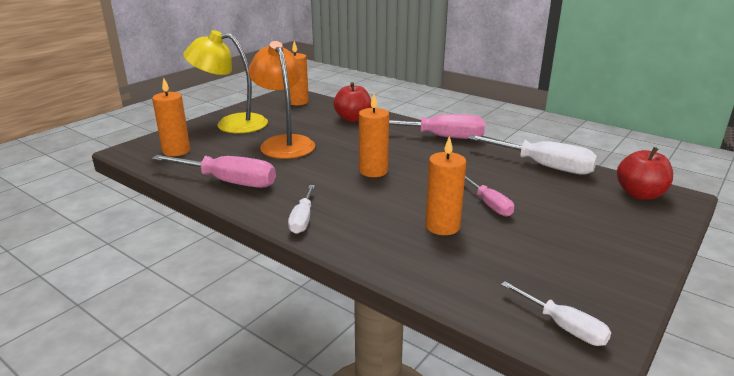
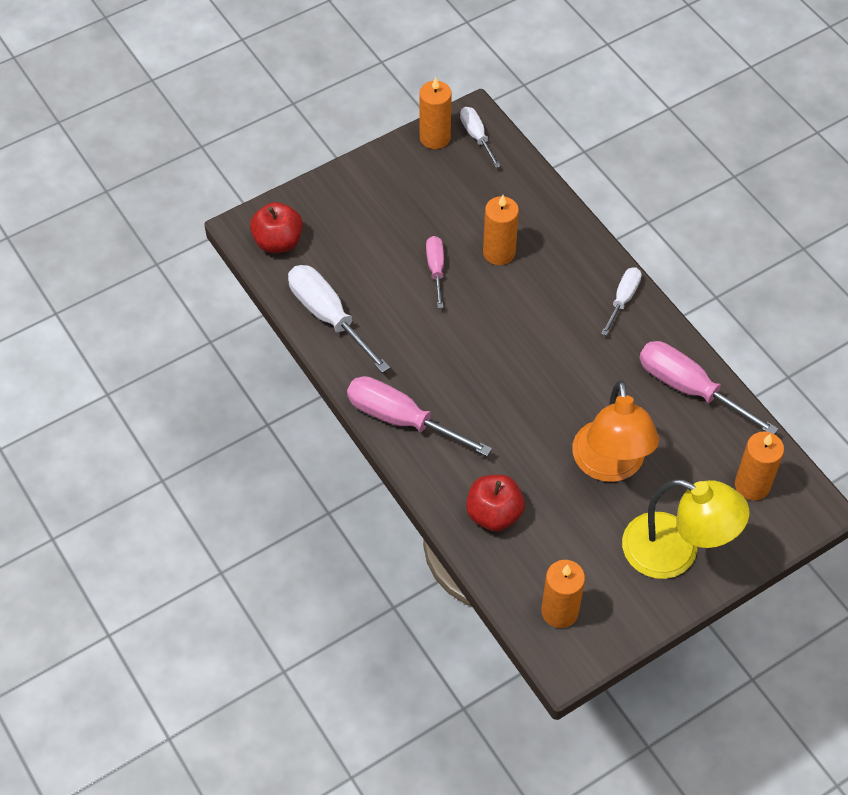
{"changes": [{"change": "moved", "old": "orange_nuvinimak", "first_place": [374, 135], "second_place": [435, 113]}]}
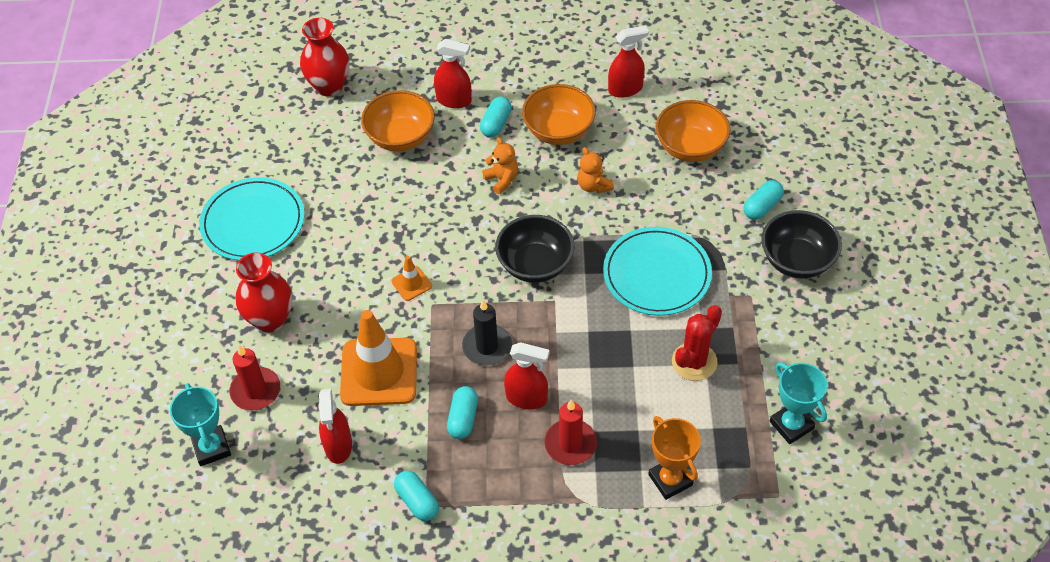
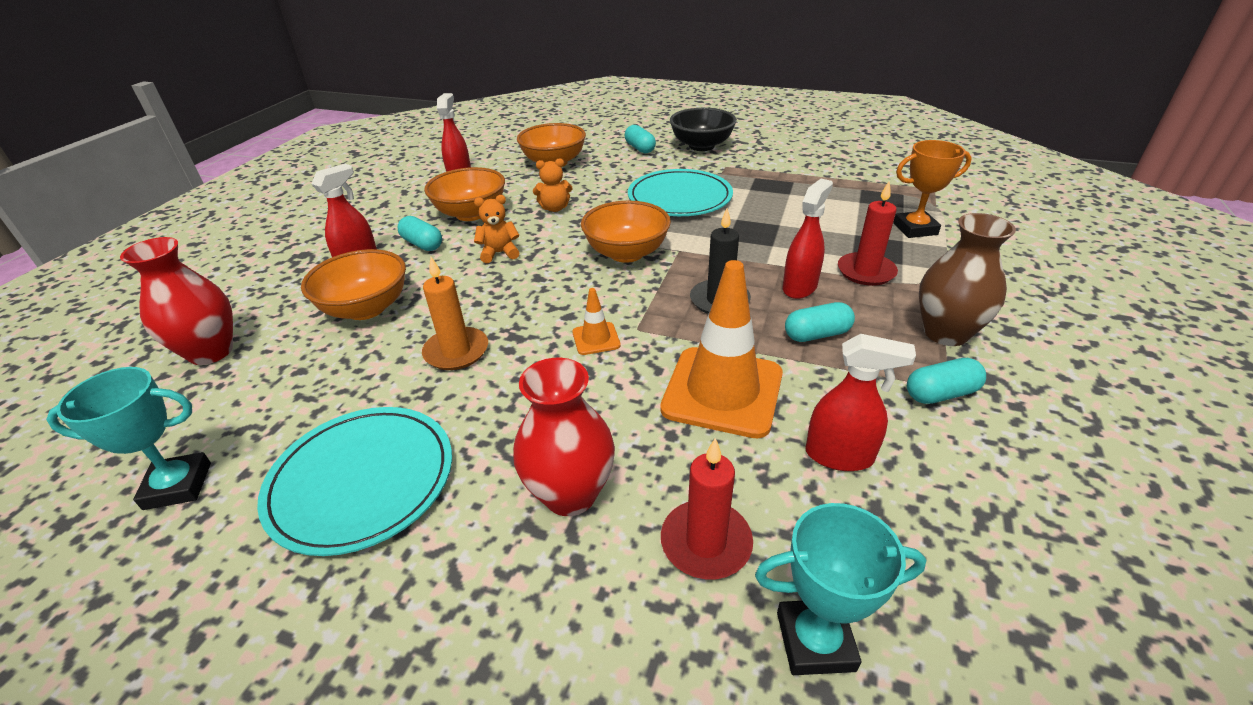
{"changes": [{"change": "recoloured", "old": "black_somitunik", "new": "orange_somitunik", "first_place": [534, 249], "second_place": [626, 231]}, {"change": "removed", "old": "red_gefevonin", "first_place": [697, 343]}, {"change": "moved", "old": "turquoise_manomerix", "first_place": [799, 403], "second_place": [128, 438]}, {"change": "turned", "old": "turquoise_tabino", "first_place": [462, 412], "second_place": [820, 322], "degrees": -45}, {"change": "added", "new": "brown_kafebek", "second_place": [967, 279]}, {"change": "added", "new": "orange_nuvinimak", "second_place": [455, 313]}]}
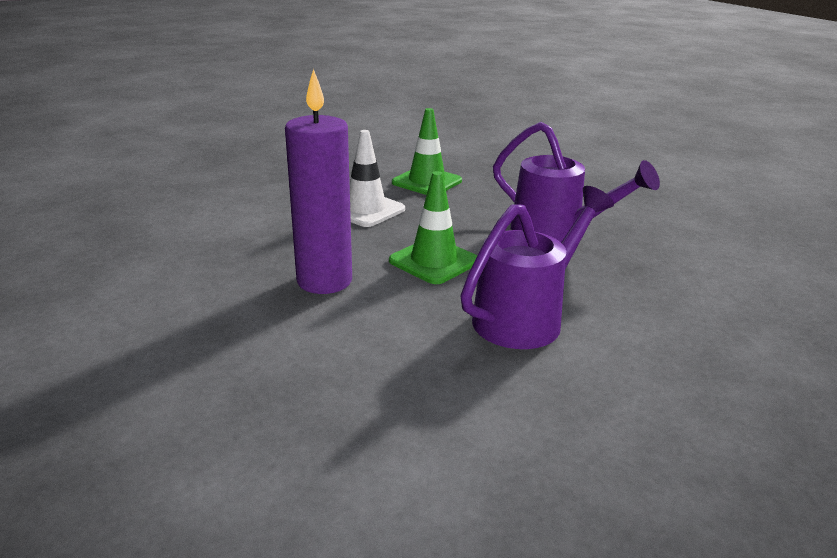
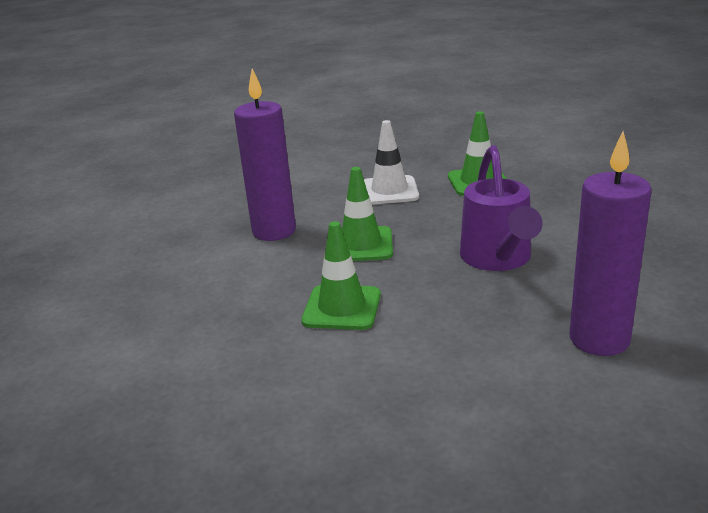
{"changes": [{"change": "replaced", "old": "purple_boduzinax", "new": "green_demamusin", "first_place": [537, 267], "second_place": [341, 275]}, {"change": "added", "new": "purple_nuvinimak", "second_place": [610, 244]}]}
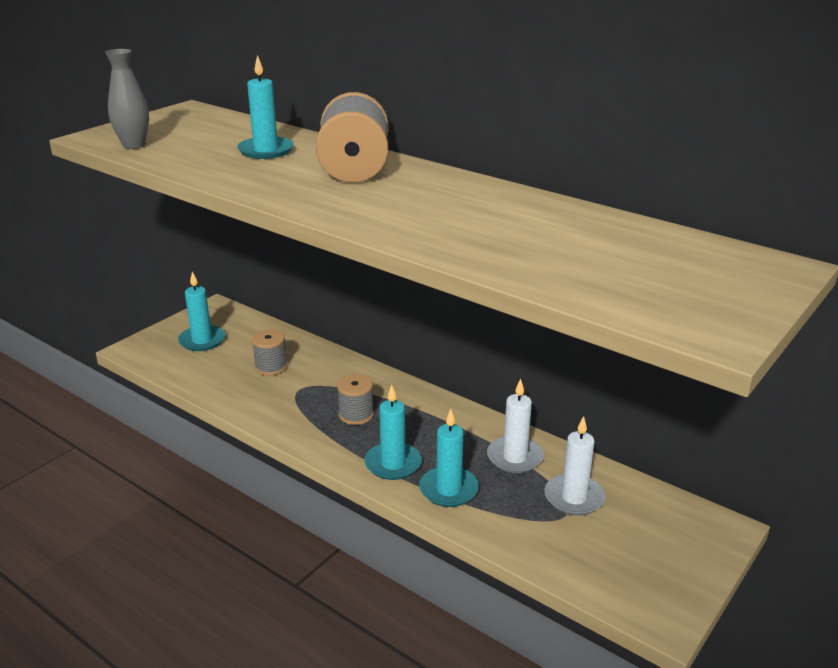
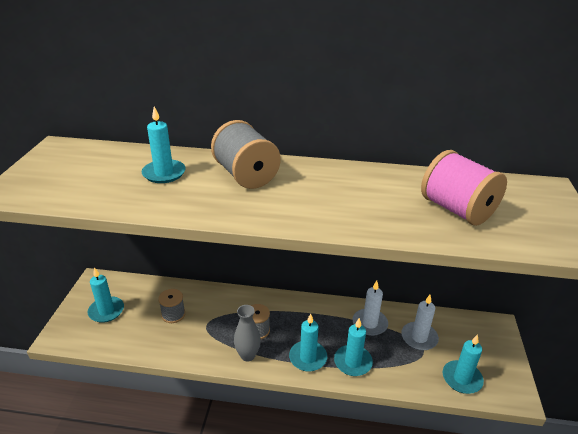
{"changes": [{"change": "moved", "old": "grey_kafebek", "first_place": [127, 99], "second_place": [247, 333]}, {"change": "added", "new": "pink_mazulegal", "second_place": [464, 188]}, {"change": "added", "new": "turquoise_nuvinimak", "second_place": [463, 364]}]}
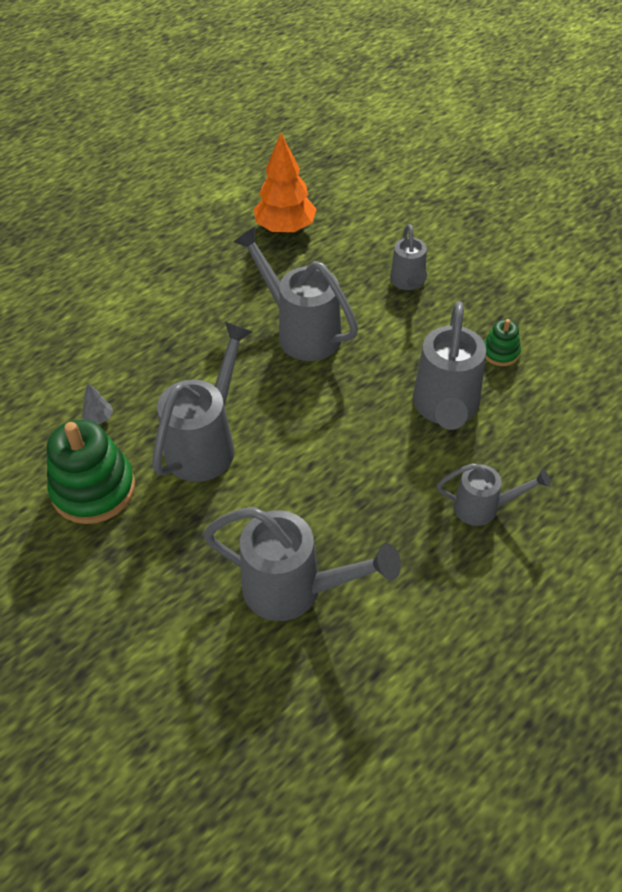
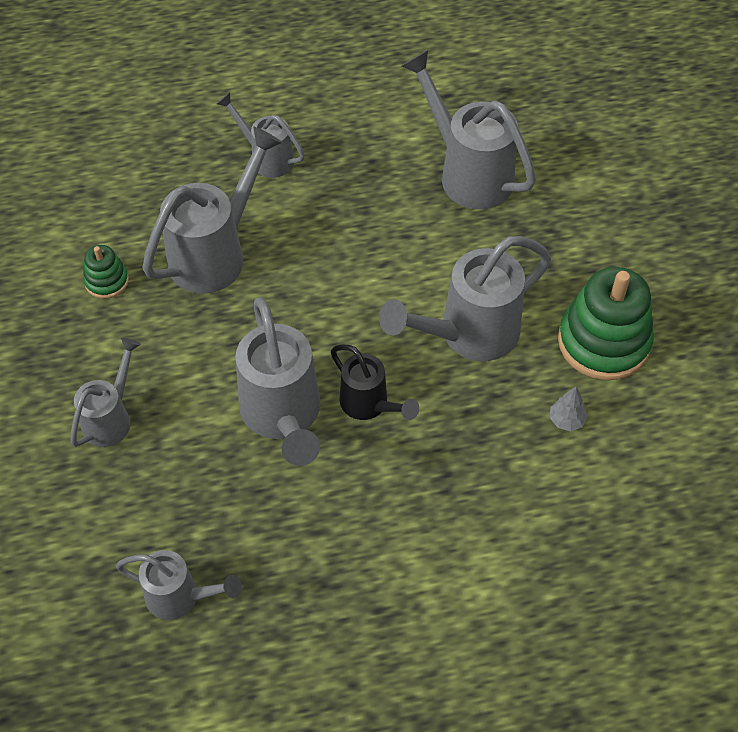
{"changes": [{"change": "replaced", "old": "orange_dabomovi", "new": "grey_boduzinax", "first_place": [285, 183], "second_place": [179, 585]}, {"change": "added", "new": "black_boduzinax", "second_place": [375, 382]}]}
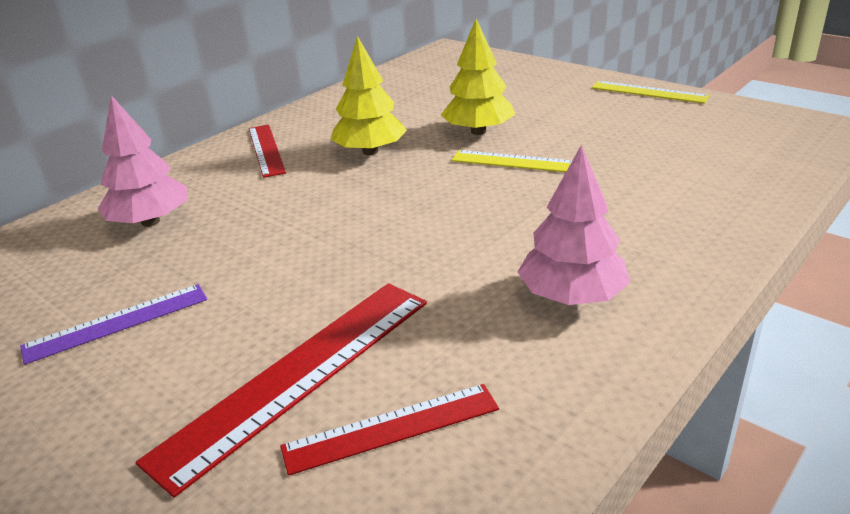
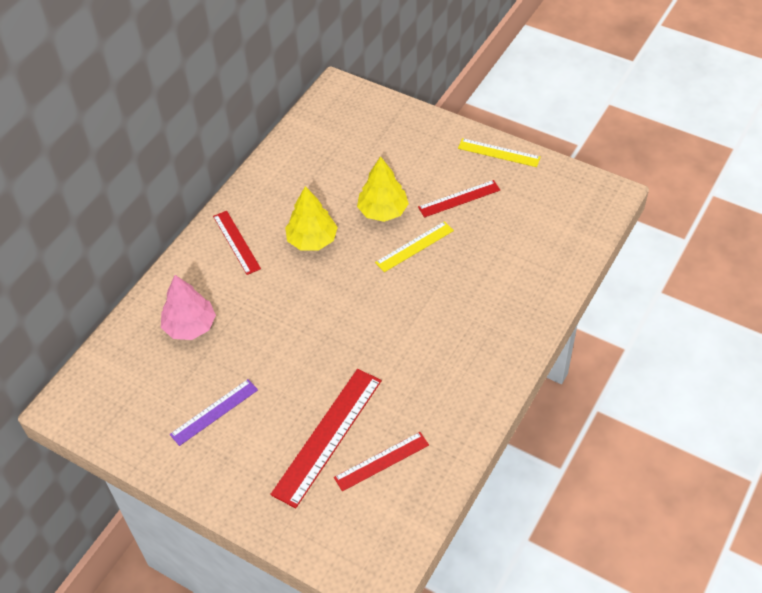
{"changes": [{"change": "removed", "old": "pink_dabomovi", "first_place": [574, 225]}, {"change": "turned", "old": "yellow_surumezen", "first_place": [512, 161], "second_place": [414, 246], "degrees": -45}, {"change": "added", "new": "red_surumezen", "second_place": [459, 199]}]}
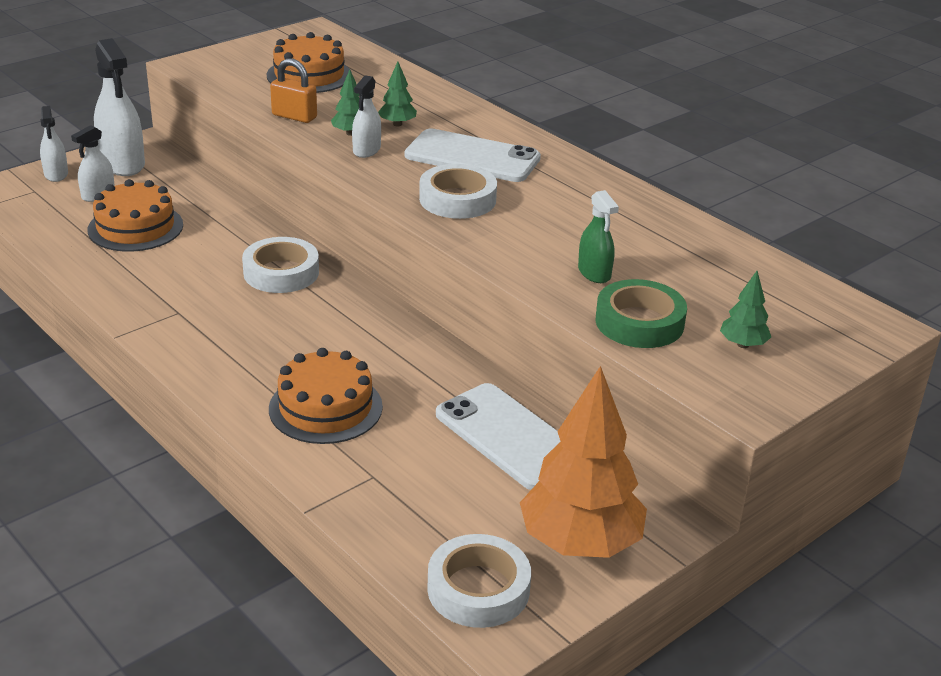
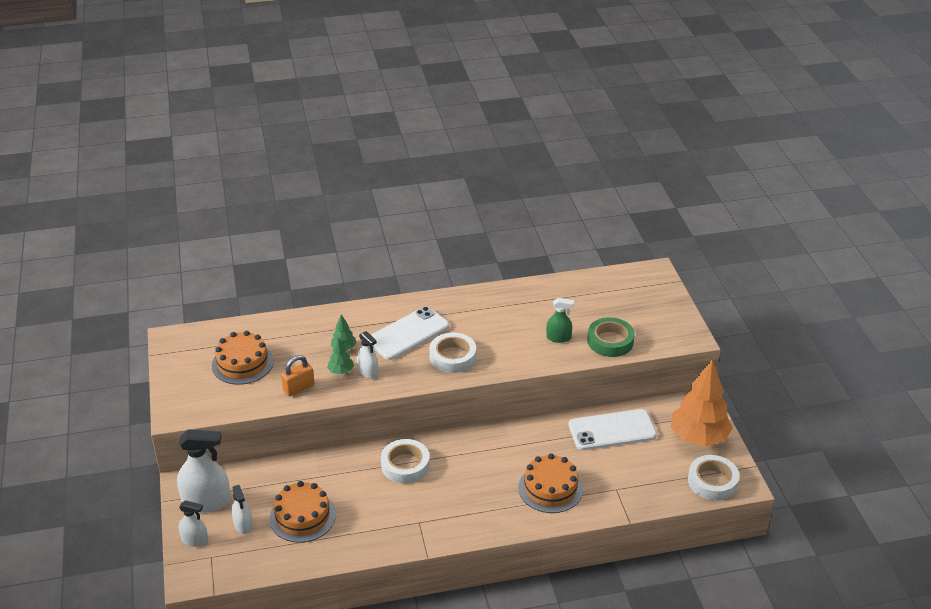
{"changes": [{"change": "removed", "old": "green_dabomovi", "first_place": [745, 309]}]}
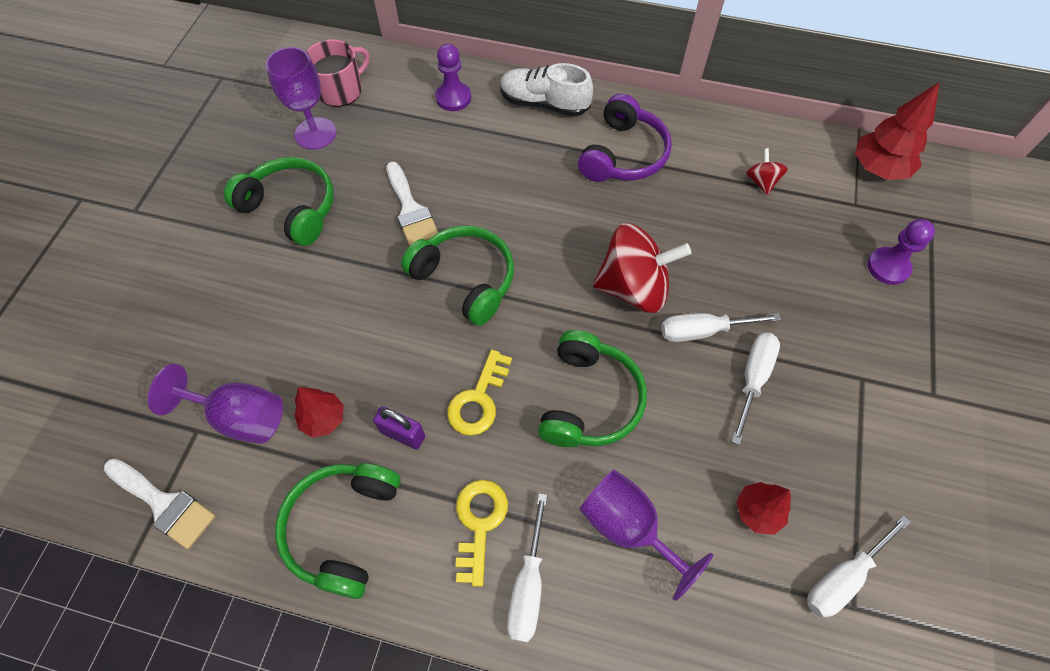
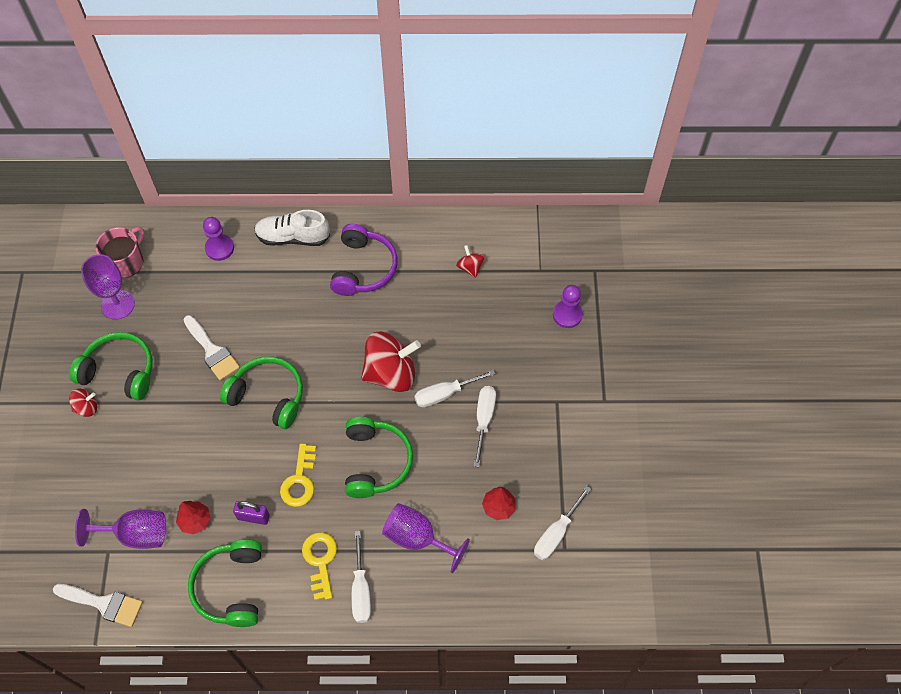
{"changes": [{"change": "removed", "old": "red_dabomovi", "first_place": [897, 131]}, {"change": "added", "new": "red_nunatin", "second_place": [83, 403]}]}
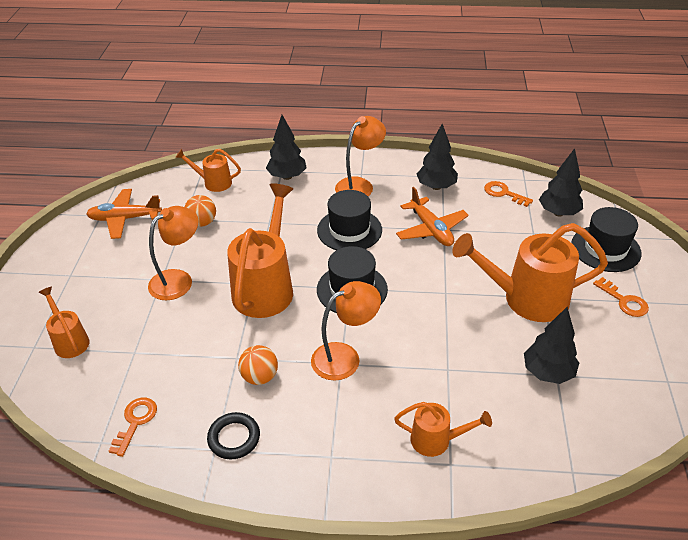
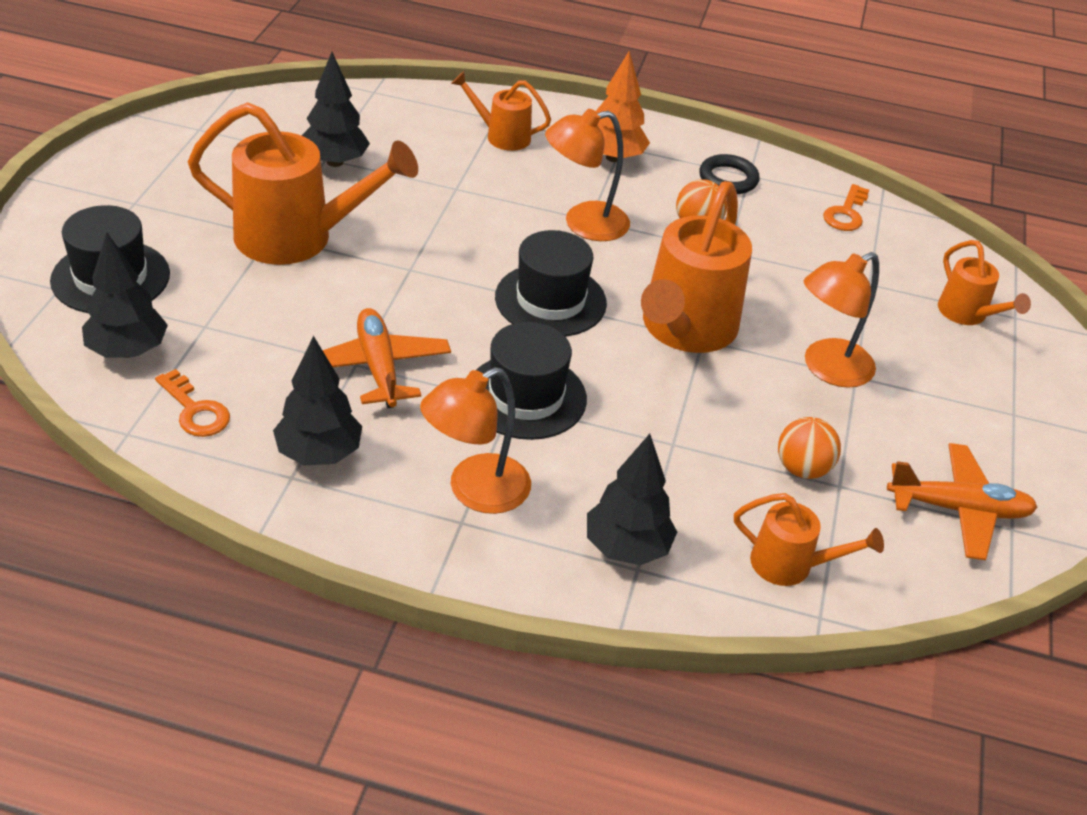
{"changes": [{"change": "removed", "old": "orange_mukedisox", "first_place": [621, 297]}, {"change": "added", "new": "orange_dabomovi", "second_place": [623, 106]}]}
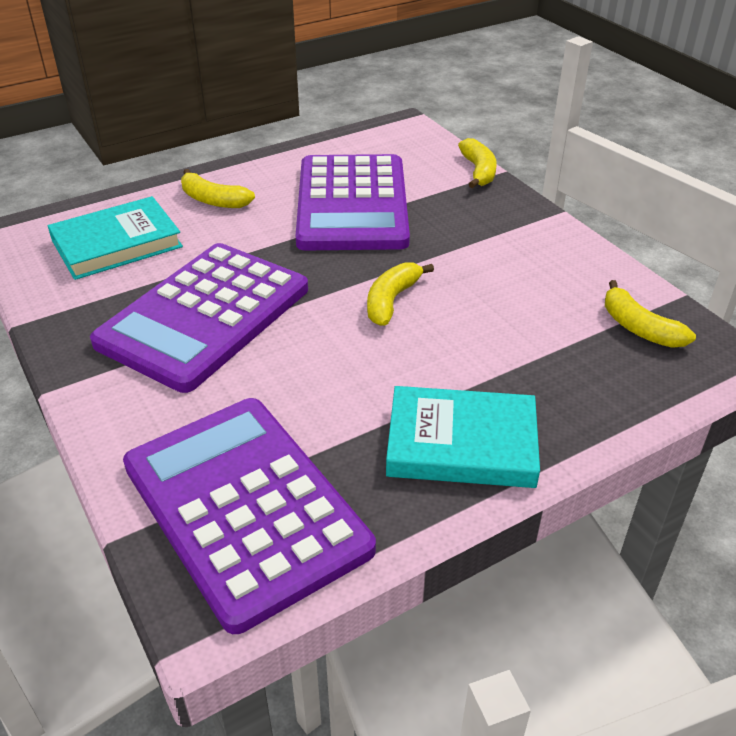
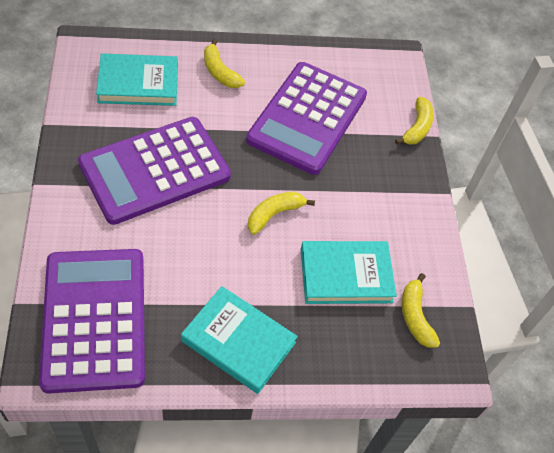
{"changes": [{"change": "added", "new": "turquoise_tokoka", "second_place": [349, 272]}]}
